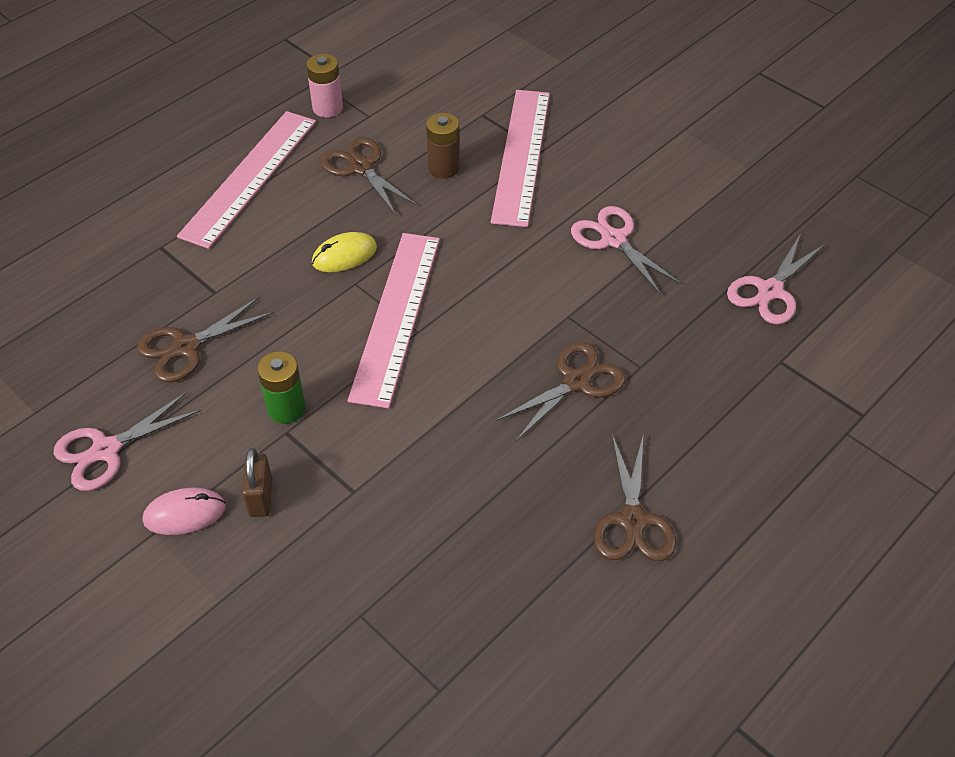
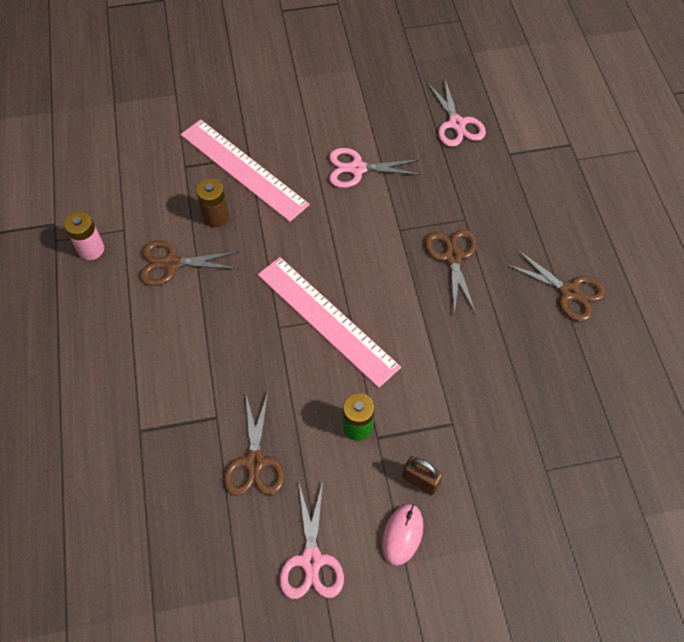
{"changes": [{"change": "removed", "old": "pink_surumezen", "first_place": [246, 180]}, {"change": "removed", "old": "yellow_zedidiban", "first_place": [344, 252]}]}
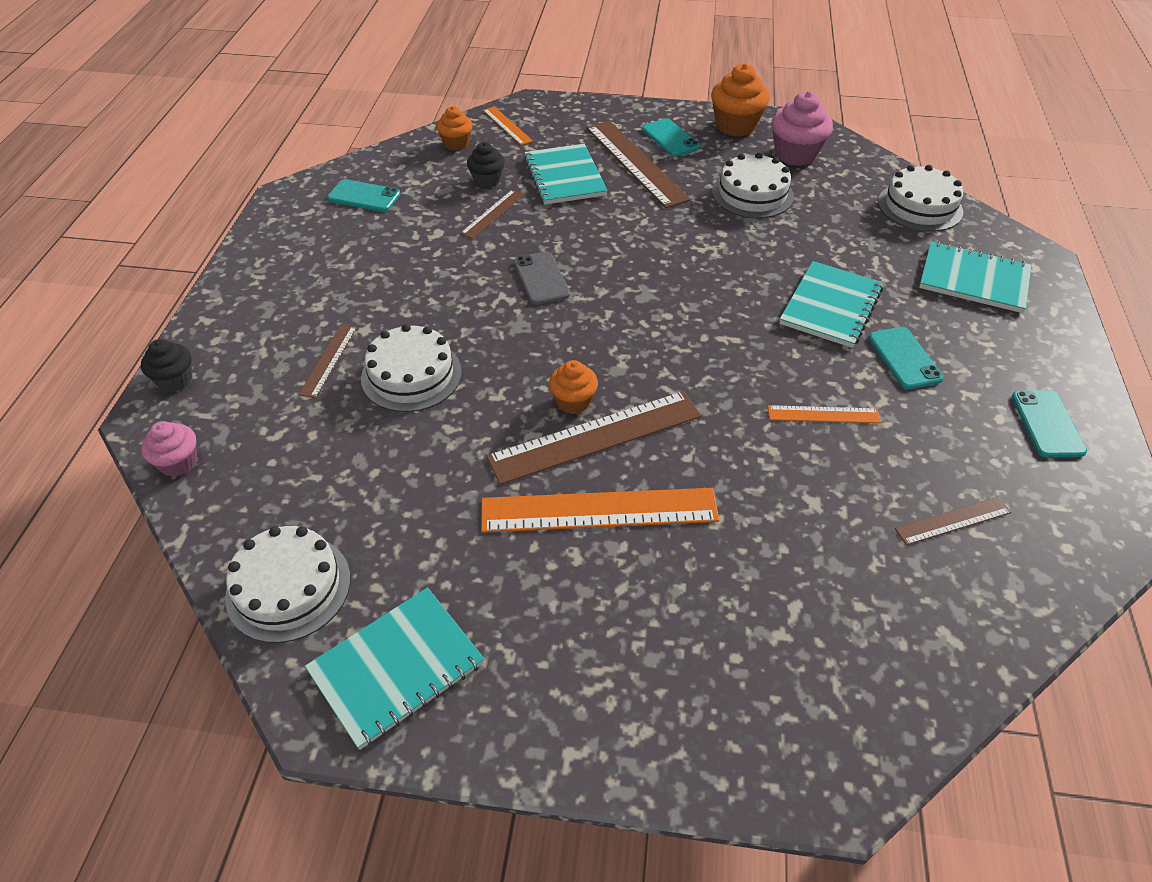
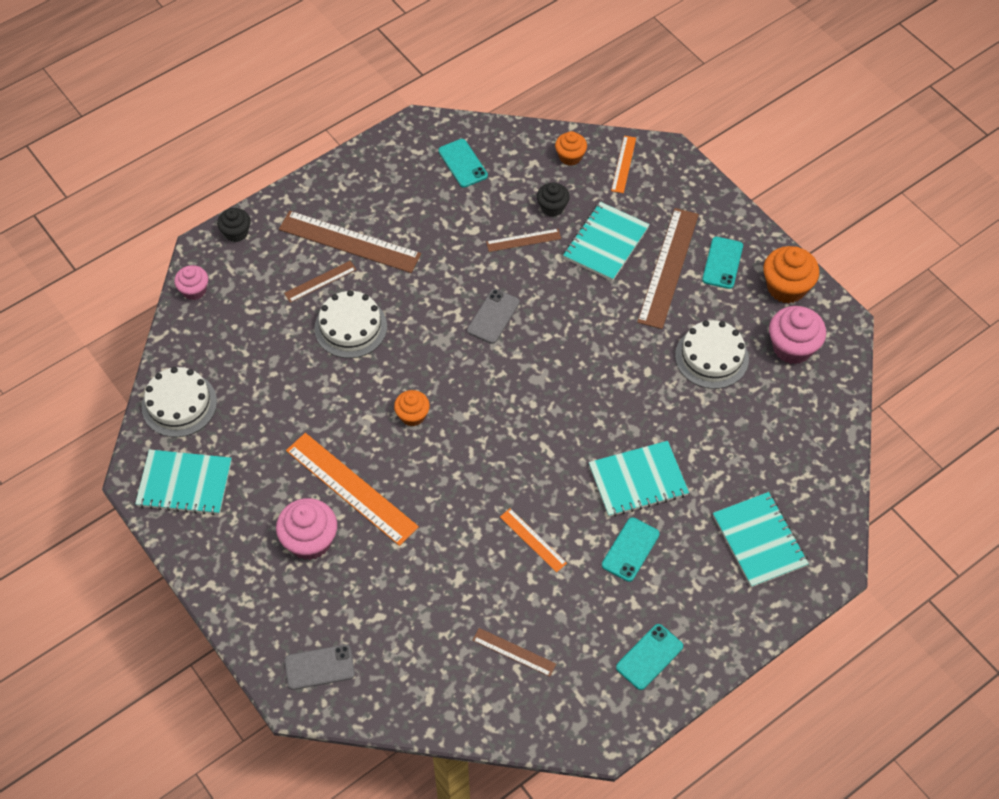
{"changes": [{"change": "removed", "old": "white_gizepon", "first_place": [920, 198]}, {"change": "moved", "old": "brown_surumezen", "first_place": [593, 438], "second_place": [350, 242]}, {"change": "added", "new": "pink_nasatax", "second_place": [306, 529]}, {"change": "added", "new": "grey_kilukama", "second_place": [320, 667]}]}
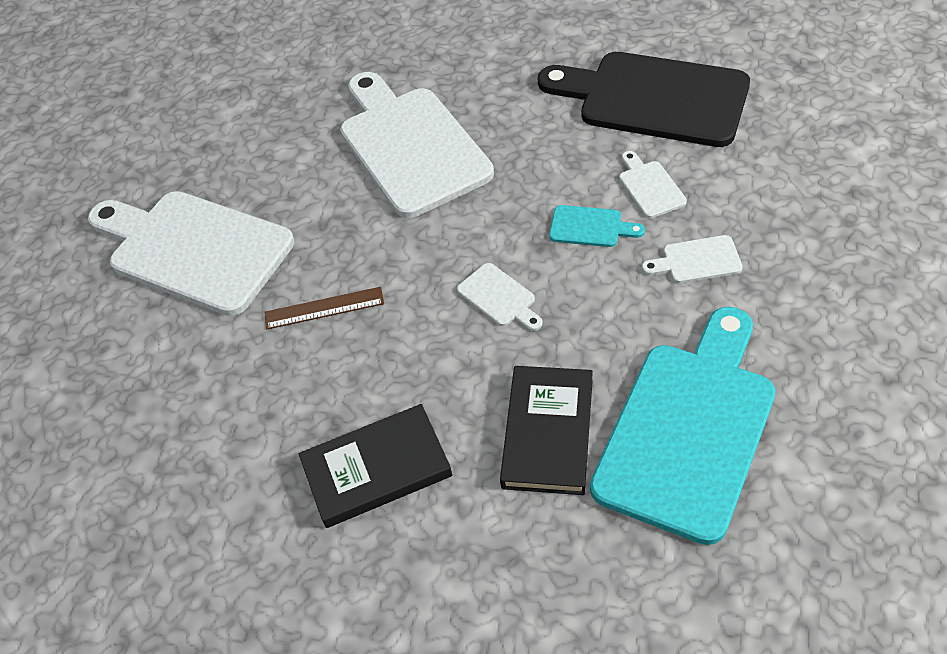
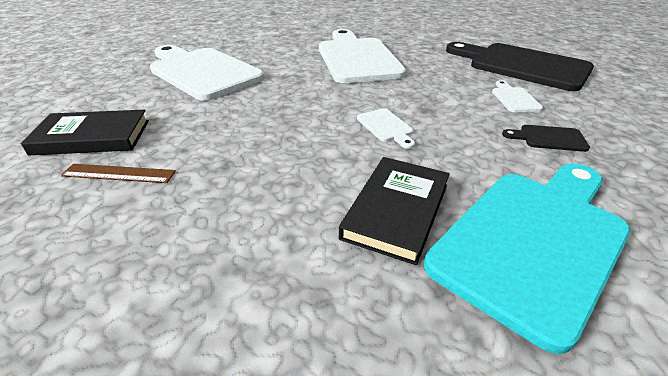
{"changes": [{"change": "removed", "old": "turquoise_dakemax", "first_place": [597, 226]}, {"change": "recoloured", "old": "white_dakemax", "new": "black_dakemax", "first_place": [692, 259], "second_place": [546, 138]}, {"change": "moved", "old": "brown_surumezen", "first_place": [324, 308], "second_place": [118, 173]}, {"change": "moved", "old": "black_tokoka", "first_place": [375, 466], "second_place": [85, 132]}]}
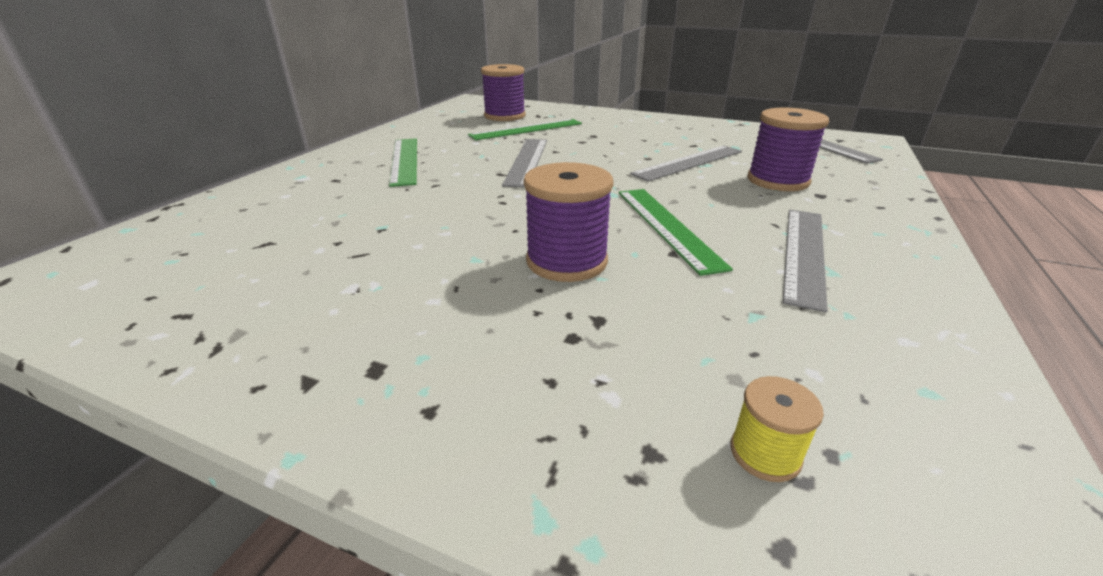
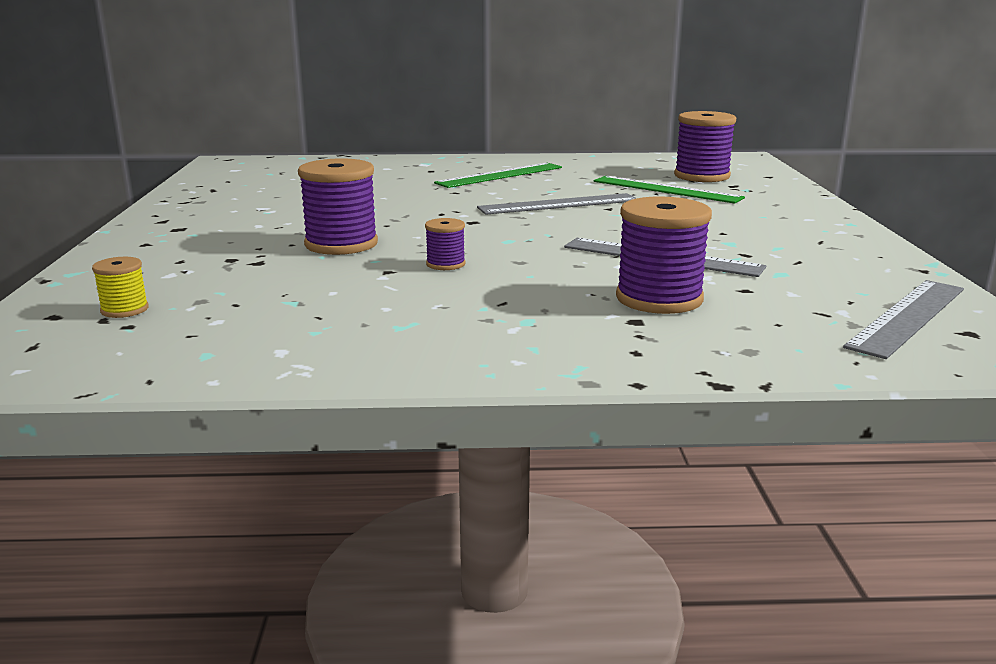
{"changes": [{"change": "replaced", "old": "green_surumezen", "new": "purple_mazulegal", "first_place": [676, 232], "second_place": [445, 244]}, {"change": "removed", "old": "grey_surumezen", "first_place": [805, 261]}]}
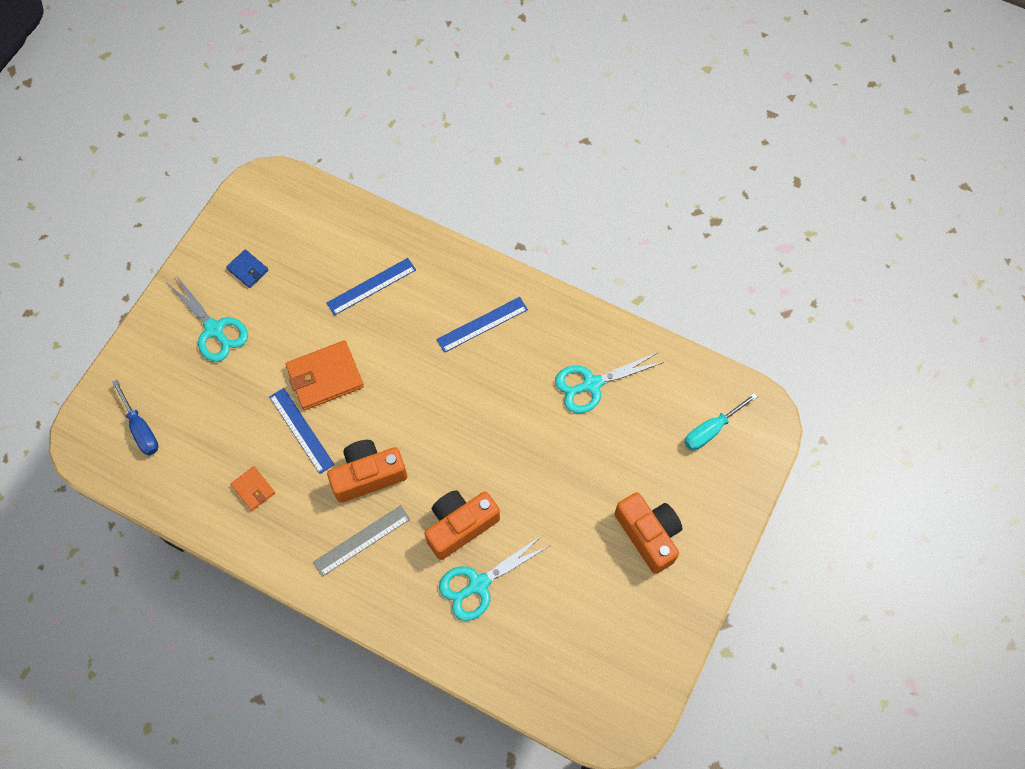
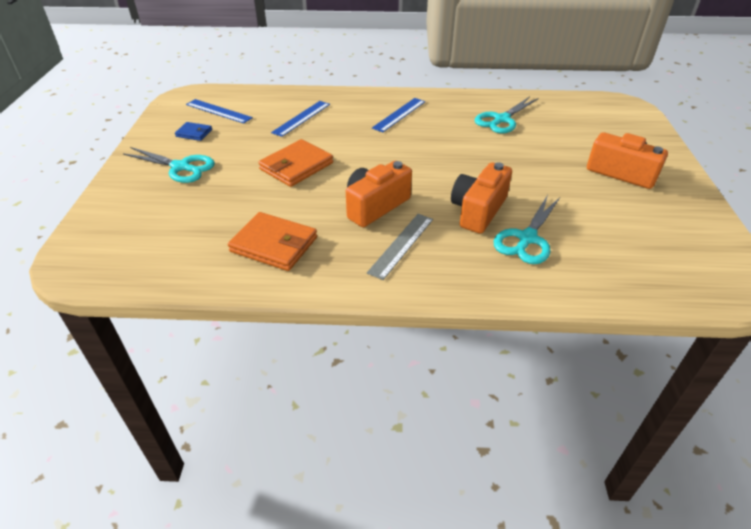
{"changes": [{"change": "removed", "old": "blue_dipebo", "first_place": [135, 418]}, {"change": "moved", "old": "blue_surumezen", "first_place": [302, 431], "second_place": [219, 111]}, {"change": "removed", "old": "turquoise_dipebo", "first_place": [720, 421]}, {"change": "resized", "old": "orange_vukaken", "first_place": [253, 488], "second_place": [272, 241], "factor": 1.87}]}
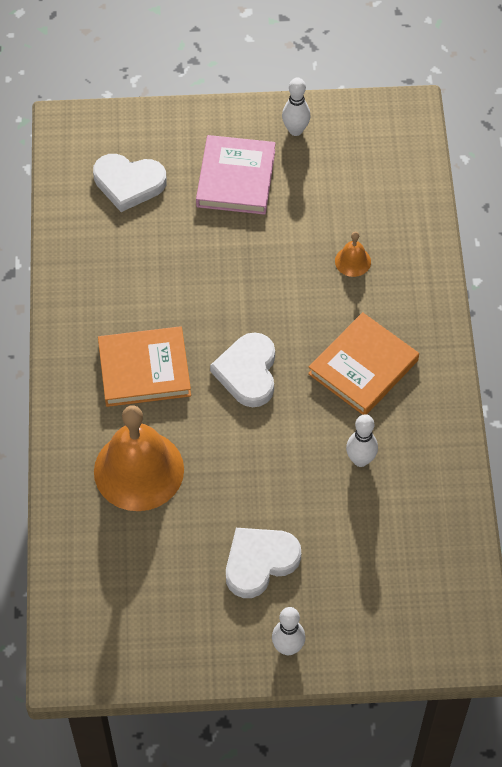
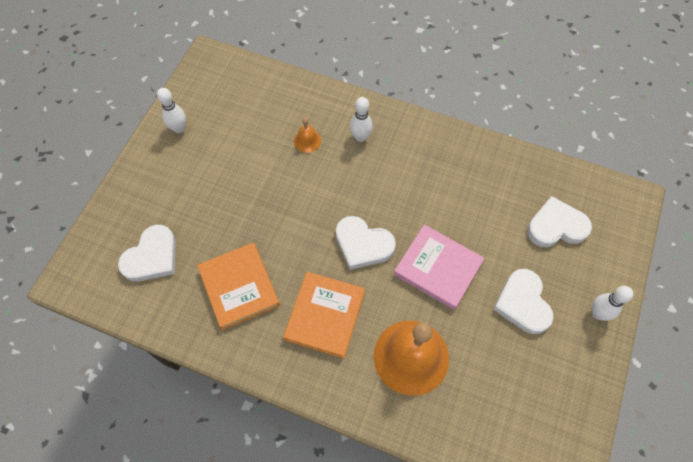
{"changes": [{"change": "moved", "old": "pink_tokoka", "first_place": [235, 175], "second_place": [439, 267]}, {"change": "moved", "old": "orange_tokoka", "first_place": [363, 363], "second_place": [238, 286]}, {"change": "moved", "old": "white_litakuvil", "first_place": [362, 440], "second_place": [361, 119]}, {"change": "added", "new": "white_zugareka", "second_place": [559, 221]}]}
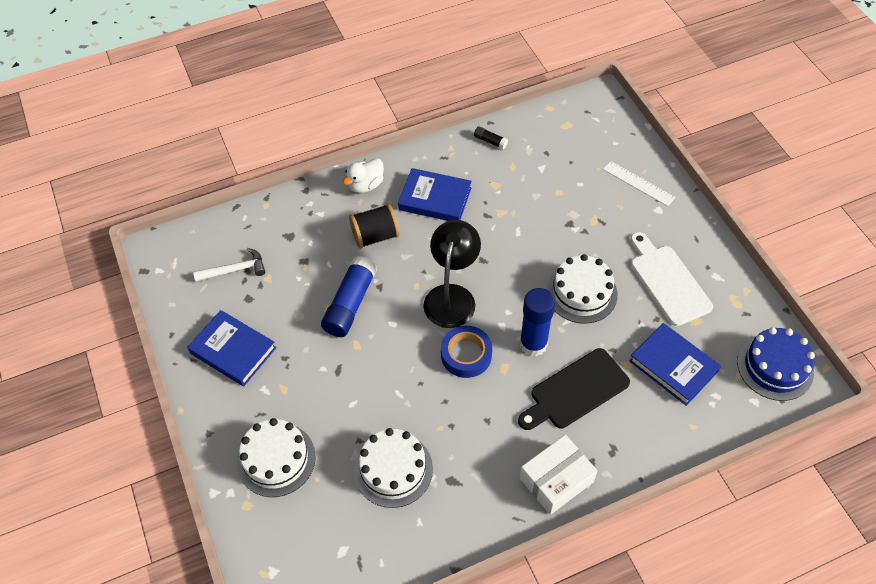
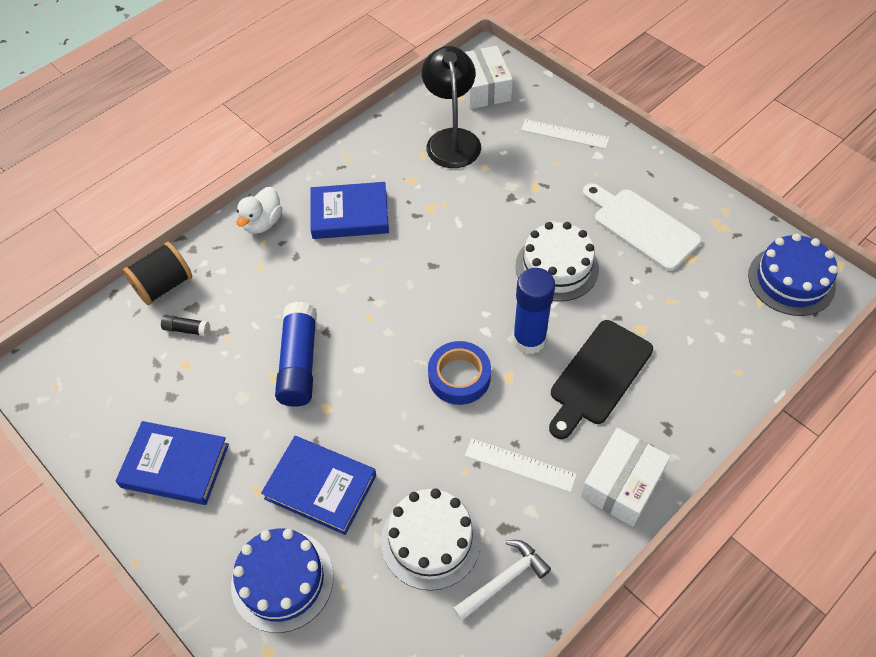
{"changes": [{"change": "moved", "old": "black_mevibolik", "first_place": [491, 137], "second_place": [185, 325]}, {"change": "moved", "old": "black_mazulegal", "first_place": [374, 226], "second_place": [157, 273]}, {"change": "moved", "old": "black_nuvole", "first_place": [452, 274], "second_place": [451, 107]}, {"change": "moved", "old": "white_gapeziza", "first_place": [229, 265], "second_place": [502, 580]}, {"change": "moved", "old": "blue_tokoka", "first_place": [675, 364], "second_place": [318, 485]}, {"change": "recoloured", "old": "white_gizepon", "new": "blue_gizepon", "first_place": [276, 457], "second_place": [282, 580]}, {"change": "added", "new": "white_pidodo", "second_place": [488, 77]}, {"change": "added", "new": "white_surumezen", "second_place": [521, 465]}]}
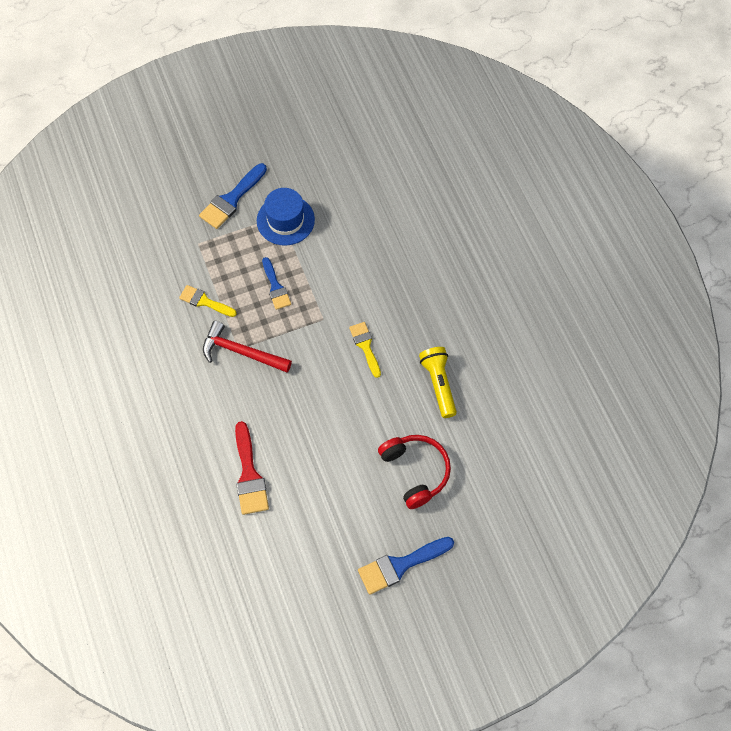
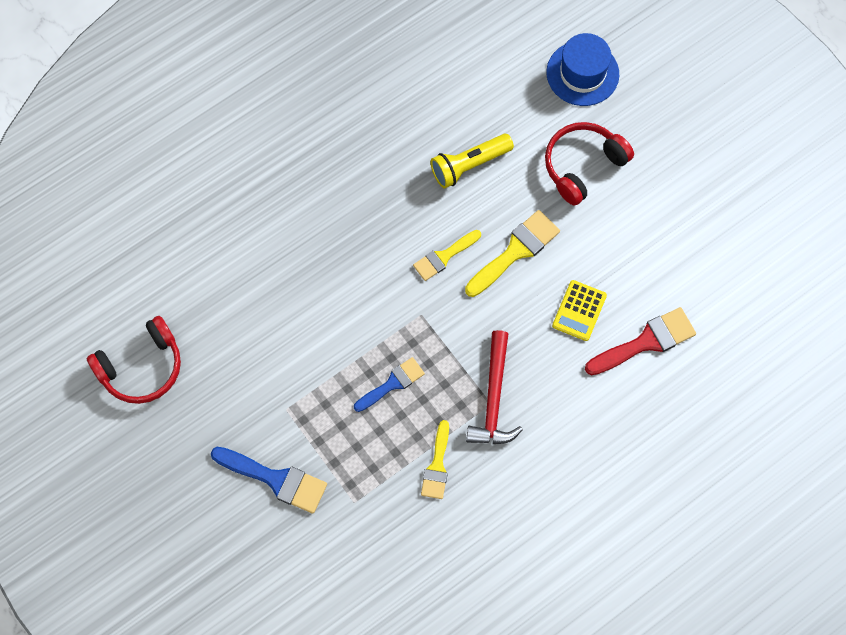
{"changes": [{"change": "moved", "old": "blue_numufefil", "first_place": [286, 217], "second_place": [582, 69]}, {"change": "removed", "old": "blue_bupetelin", "first_place": [406, 566]}, {"change": "added", "new": "yellow_bupetelin", "second_place": [512, 253]}, {"change": "added", "new": "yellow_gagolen", "second_place": [579, 310]}, {"change": "added", "new": "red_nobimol", "second_place": [134, 360]}]}
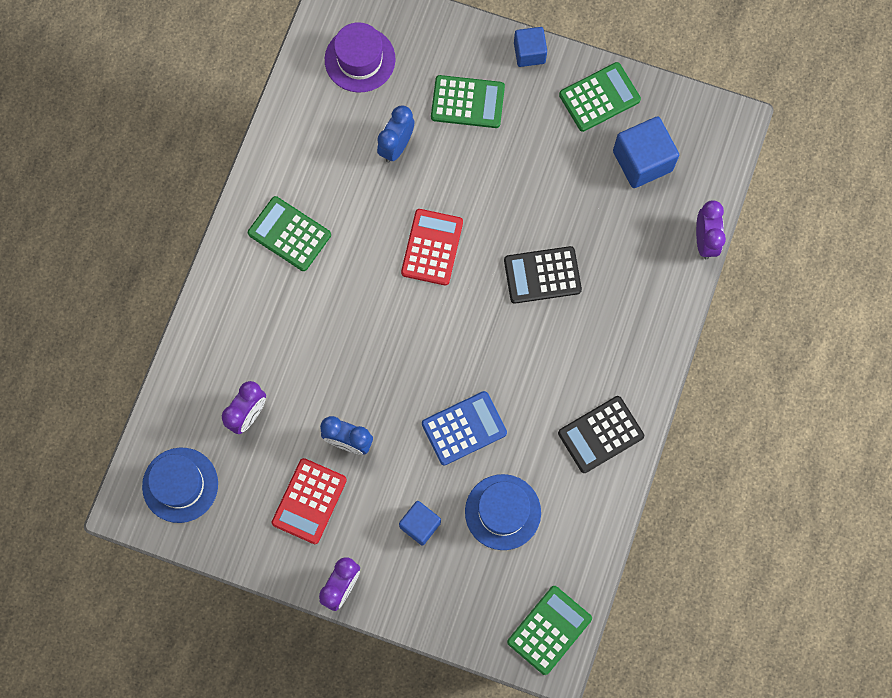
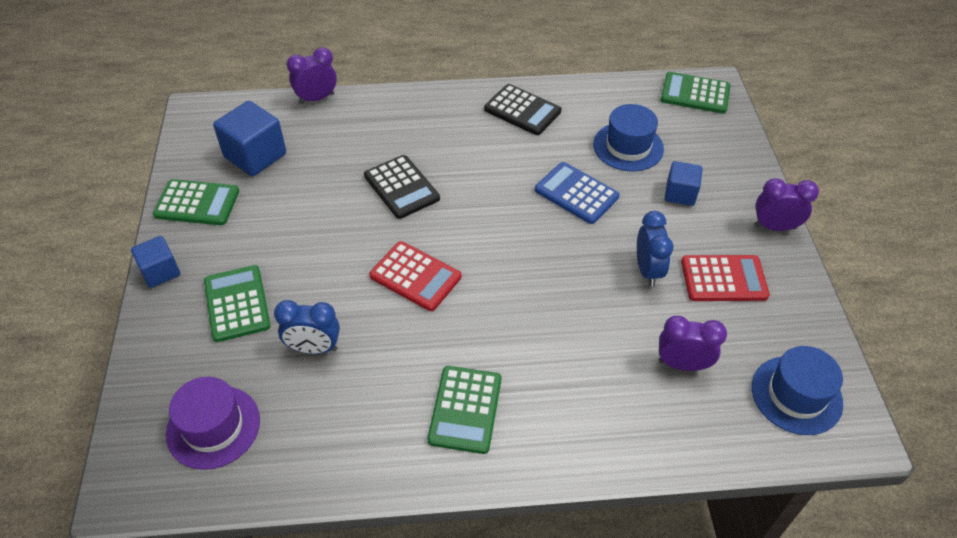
{"changes": [{"change": "turned", "old": "green_gagolen", "first_place": [600, 97], "second_place": [196, 202], "degrees": 150}, {"change": "turned", "old": "red_gagolen", "first_place": [432, 247], "second_place": [415, 276], "degrees": -135}]}
